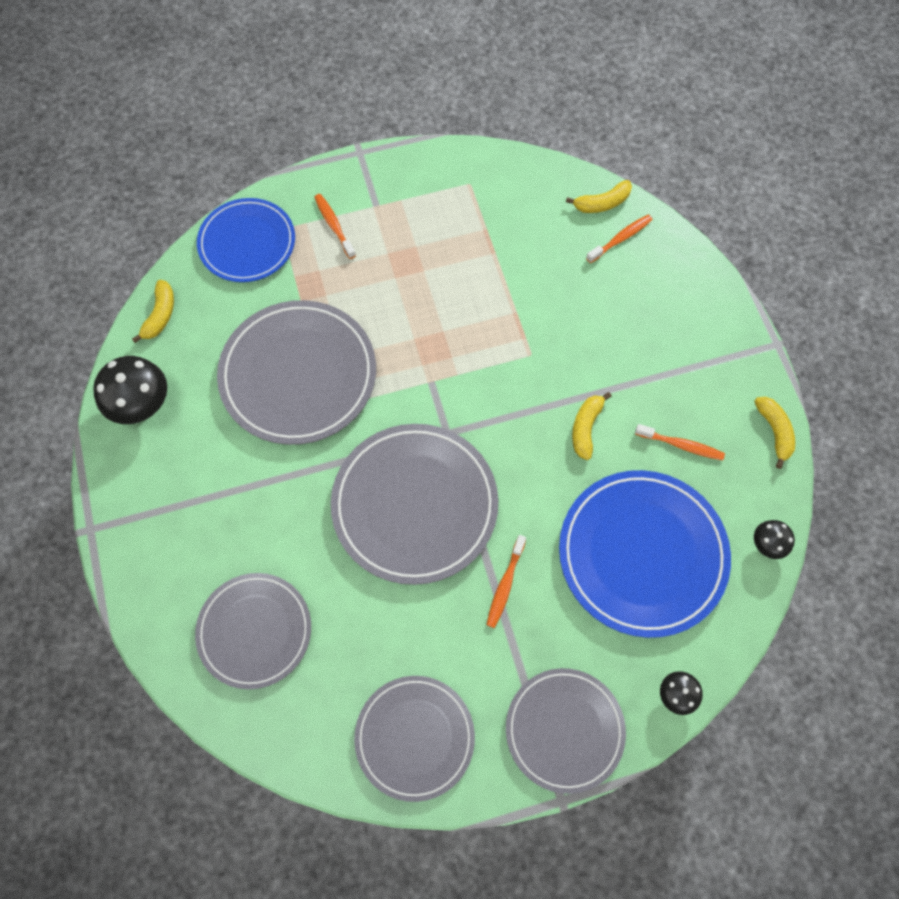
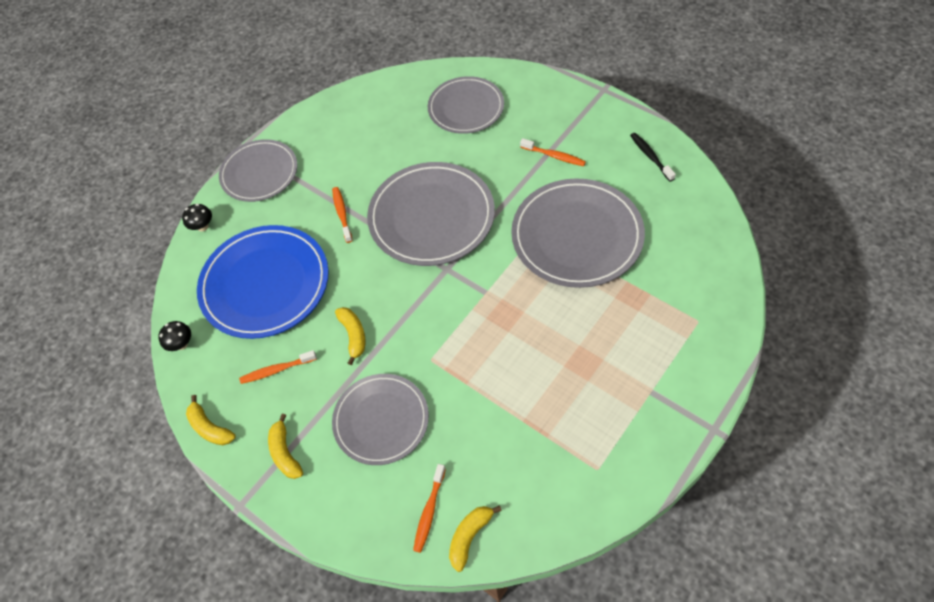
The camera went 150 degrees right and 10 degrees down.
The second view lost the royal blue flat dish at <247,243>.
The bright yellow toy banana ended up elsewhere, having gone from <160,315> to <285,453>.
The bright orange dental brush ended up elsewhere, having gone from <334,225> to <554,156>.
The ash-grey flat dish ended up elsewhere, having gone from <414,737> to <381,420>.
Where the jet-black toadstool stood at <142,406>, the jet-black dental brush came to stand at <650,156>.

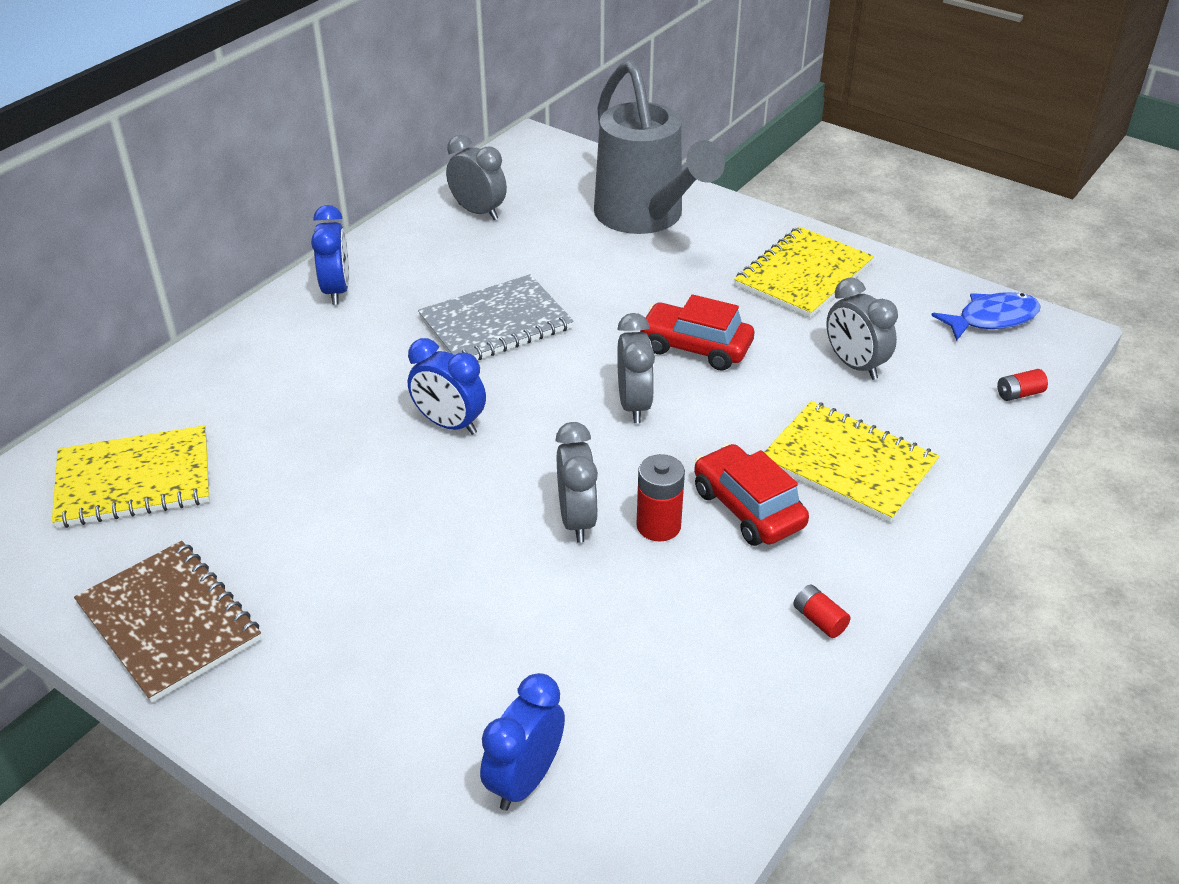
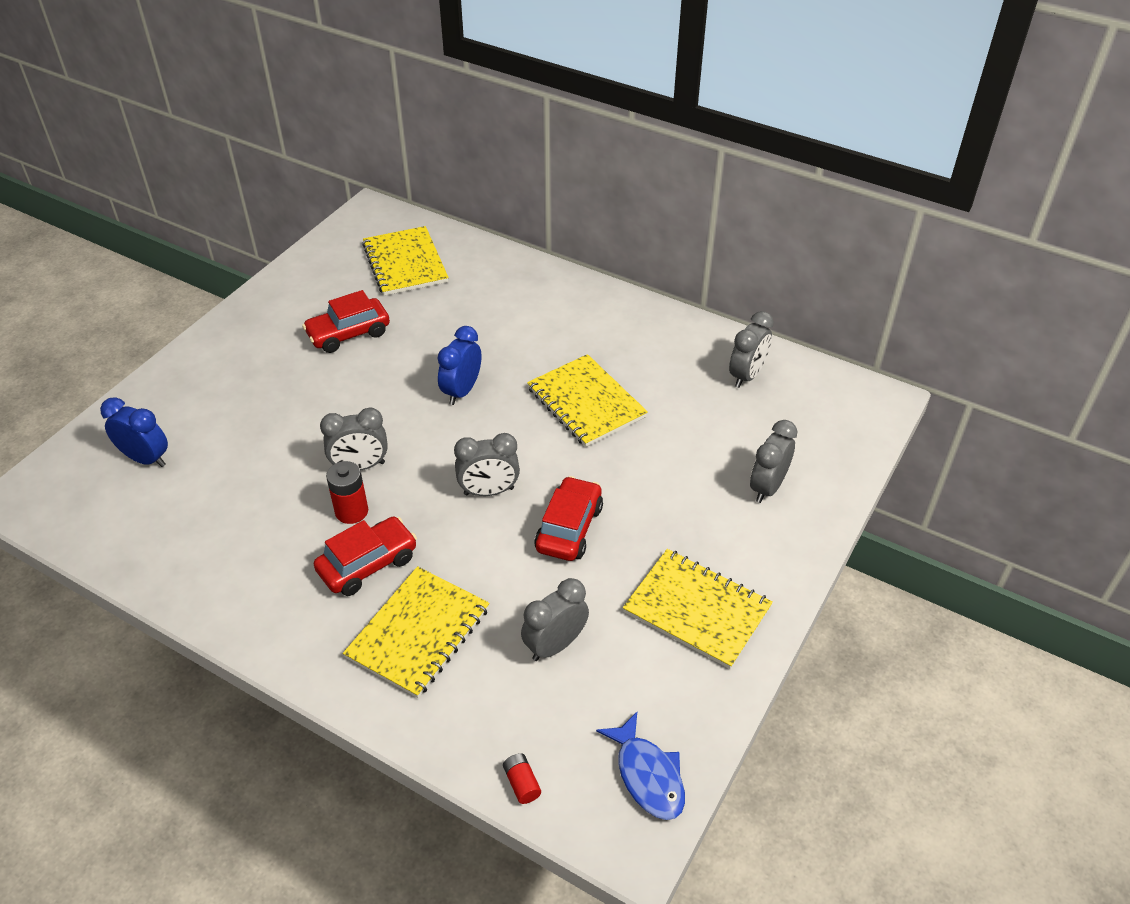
The camera went 85 degrees right and 5 degrees up.
The second view lost the brown notepad at <169,622>.
The second view lost the royal blue clock at <336,290>.
The second view lost the red power cell at <819,620>.
The second view gained the red car at <348,333>.
Where the ash-grey watering can stood at <646,218>, the ash-grey clock came to stand at <767,487>.
What was the ash-grey notepad at <495,323> turned into the bright yellow notepad at <586,402>.

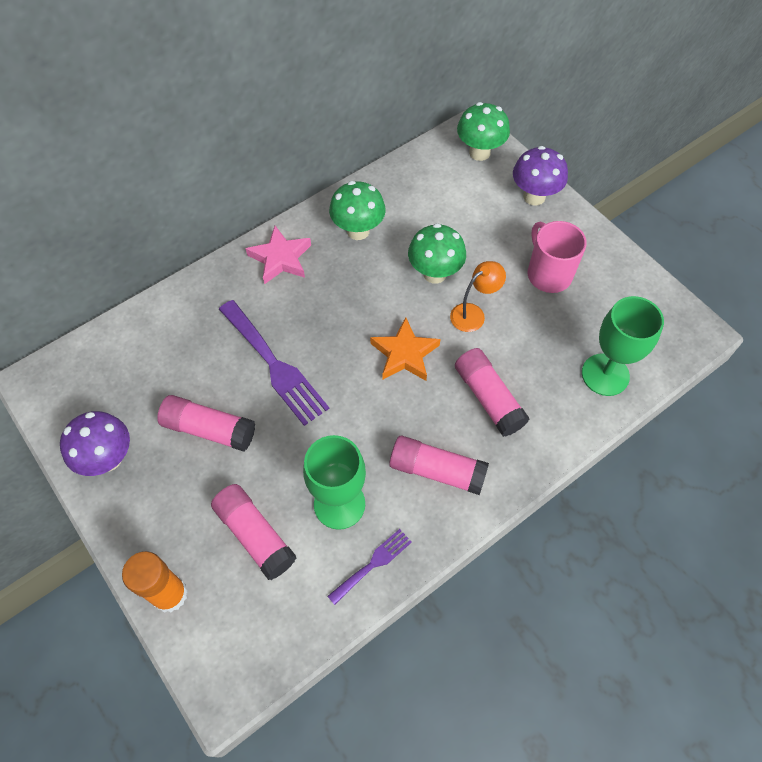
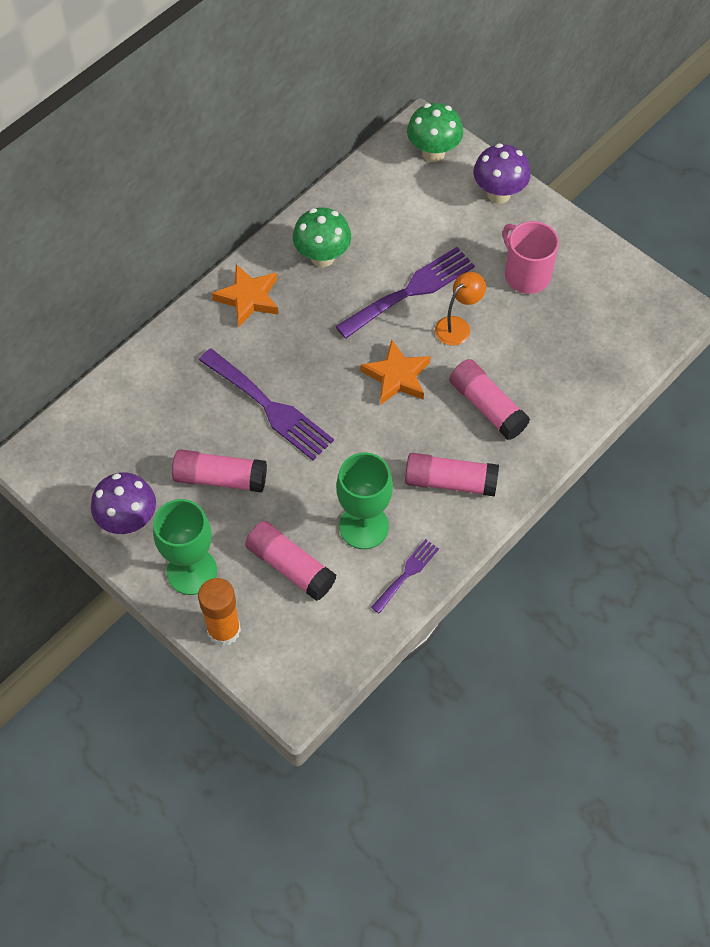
The camera went 10 degrees left and 0 degrees up.
The emerald wine glass ended up elsewhere, having gone from <605,374> to <192,571>.
Where the emerald toadstool stood at <434,273>, the purple fork came to stand at <411,291>.
What was the rosy star shape at <280,258> turned into the bright orange star shape at <248,298>.

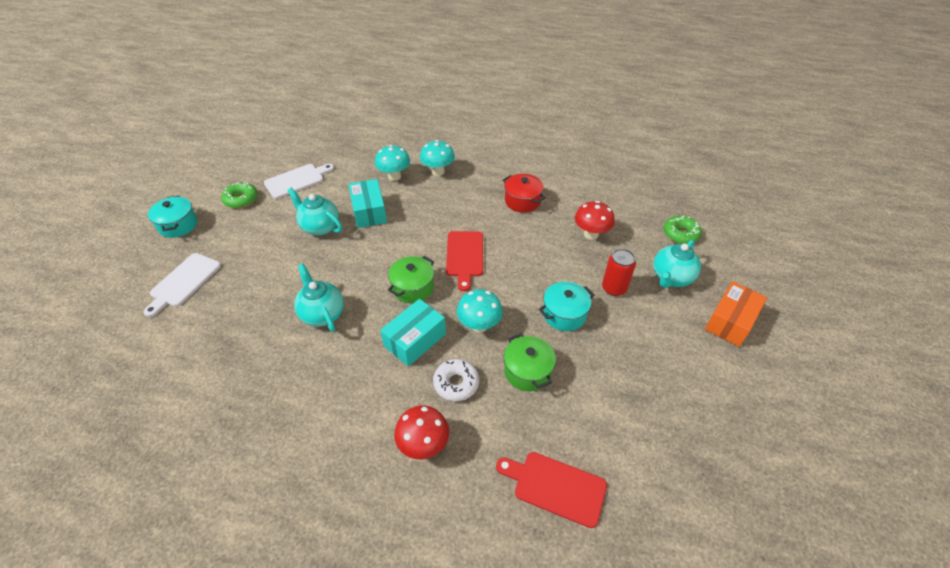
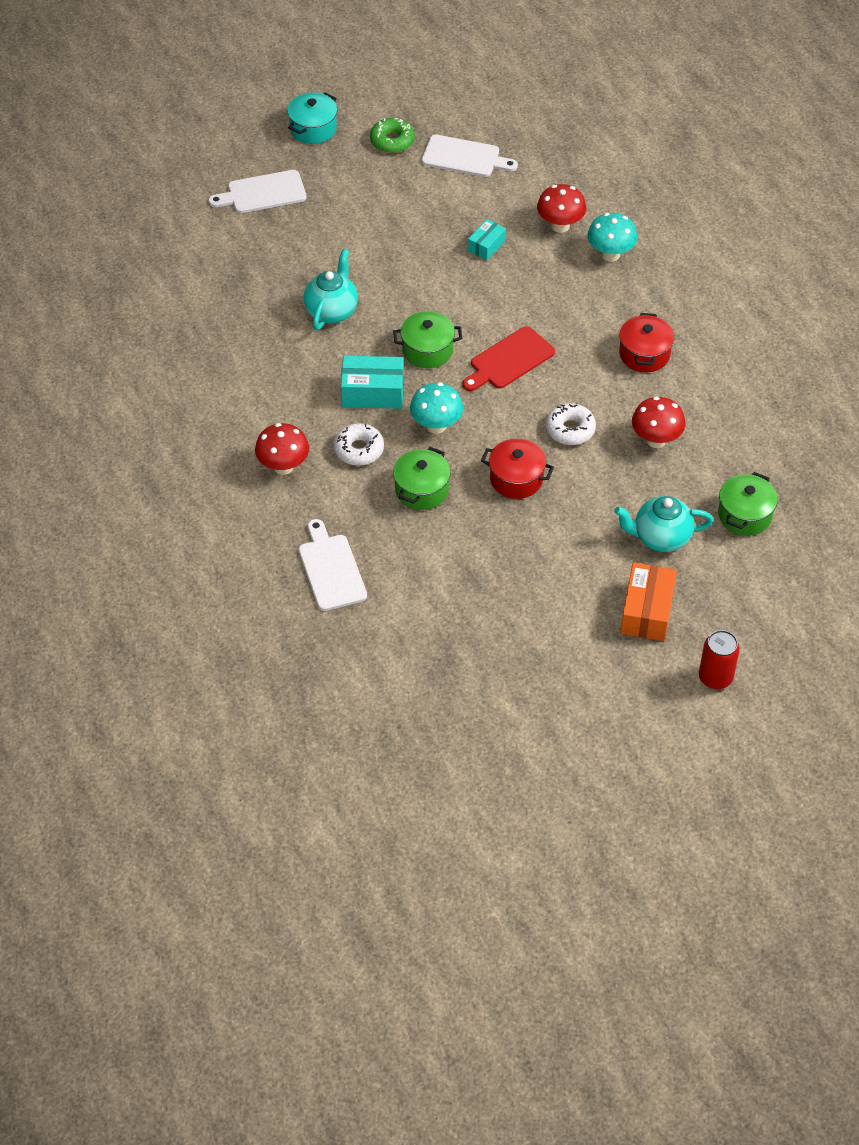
The camera went 50 degrees right and 5 degrees up.
The second view lost the aqua tea pot at <320,227>.
The second view gained the snow-white doughnut at <570,429>.
The red tin ended up elsewhere, having gone from <614,288> to <715,677>.
Where the emerald doughnut stood at <680,234>, the emerald pot came to stand at <744,515>.
What was the aqua toadstool at <394,176> turned into the red toadstool at <560,226>.
What was the red chopping board at <555,486> turned into the snow-white chopping board at <331,569>.
What was the aqua pot at <564,314> turned into the red pot at <516,479>.
The bright orange parcel at <730,321> ended up facing another way, 75 degrees counterclockwise from before.
The size of the aqua parcel at <369,211> changed by a factor of 0.59.

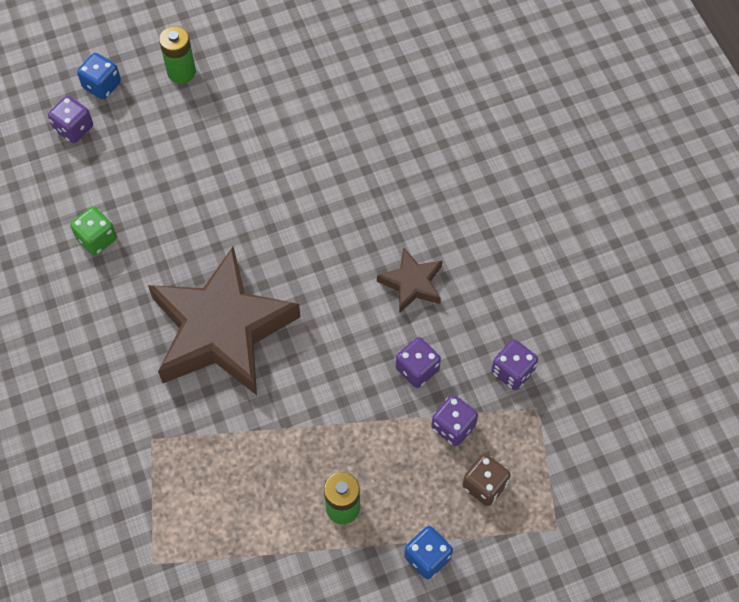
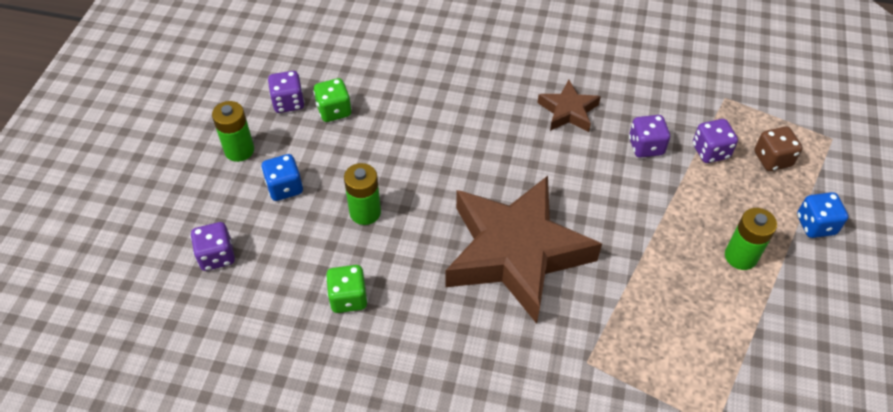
The camera went 55 degrees left and 10 degrees down.
The second view gained the emerald dice at <334,111>.
The second view gained the emerald power cell at <365,212>.
The royal blue dice ended up elsewhere, having gone from <102,85> to <285,187>.
The purple dice ended up elsewhere, having gone from <512,371> to <288,102>.

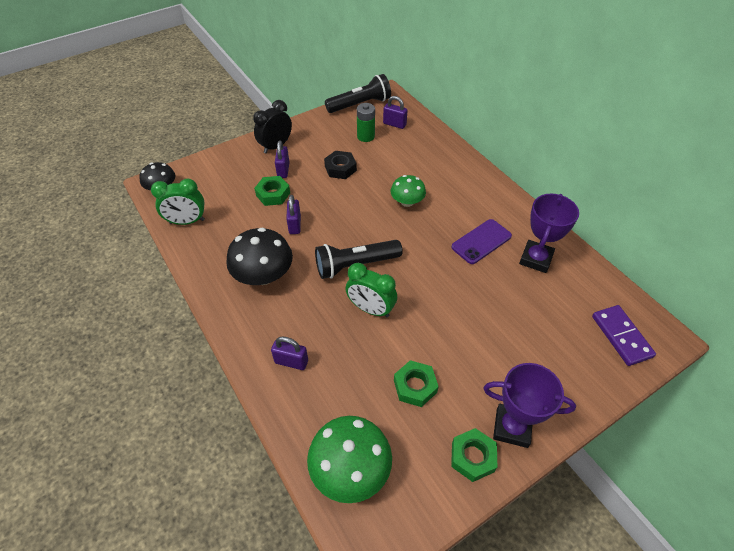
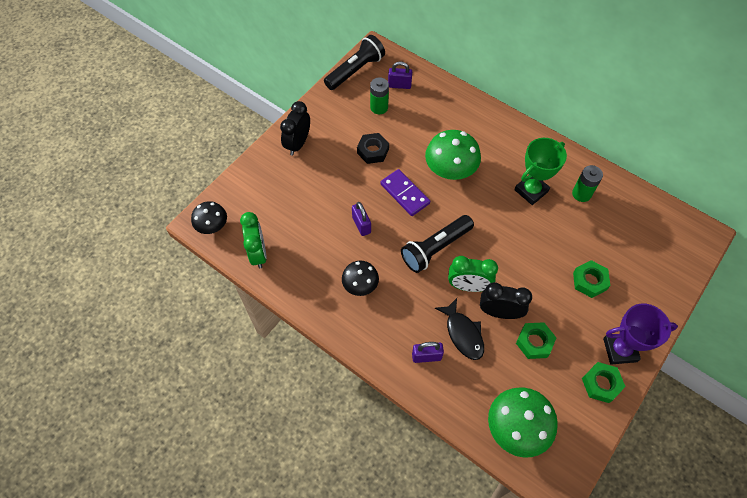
The camera went 20 degrees left and 10 degrees up.
The second view lost the purple small lock at <283,170>.
The second view gained the jet-black fish figure at <463,333>.
The second view gained the jet-black clock at <499,312>.
The emerald hexagon nut ended up elsewhere, having gone from <273,194> to <589,281>.
The purple domino ended up elsewhere, having gone from <621,336> to <405,194>.
Where the purple phone stood at <481,241>, the emerald award cup came to stand at <531,191>.
Where the purple award cup stood at <535,259>, the emerald power cell came to stand at <581,194>.
The emerald clock at <187,221> ended up facing another way, 75 degrees counterclockwise from before.
The size of the jet-black toadstool at <263,275> changed by a factor of 0.62.
The size of the emerald toadstool at <407,202> changed by a factor of 1.63.

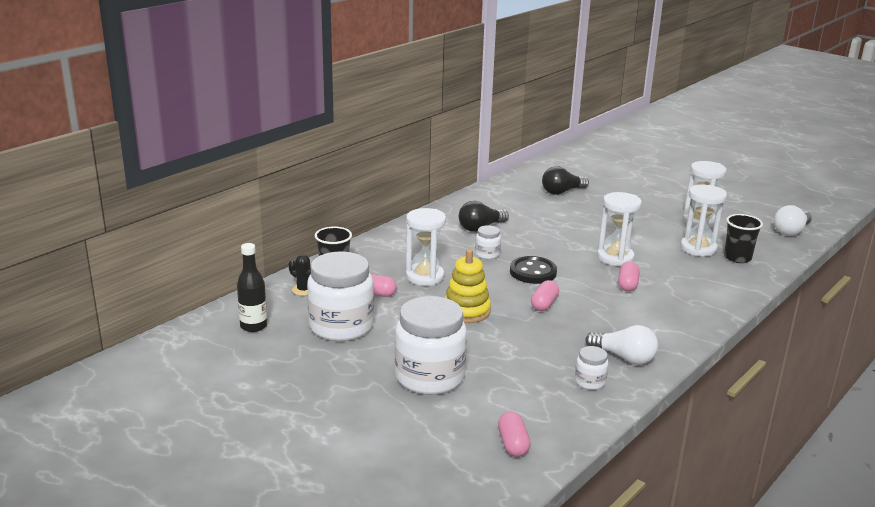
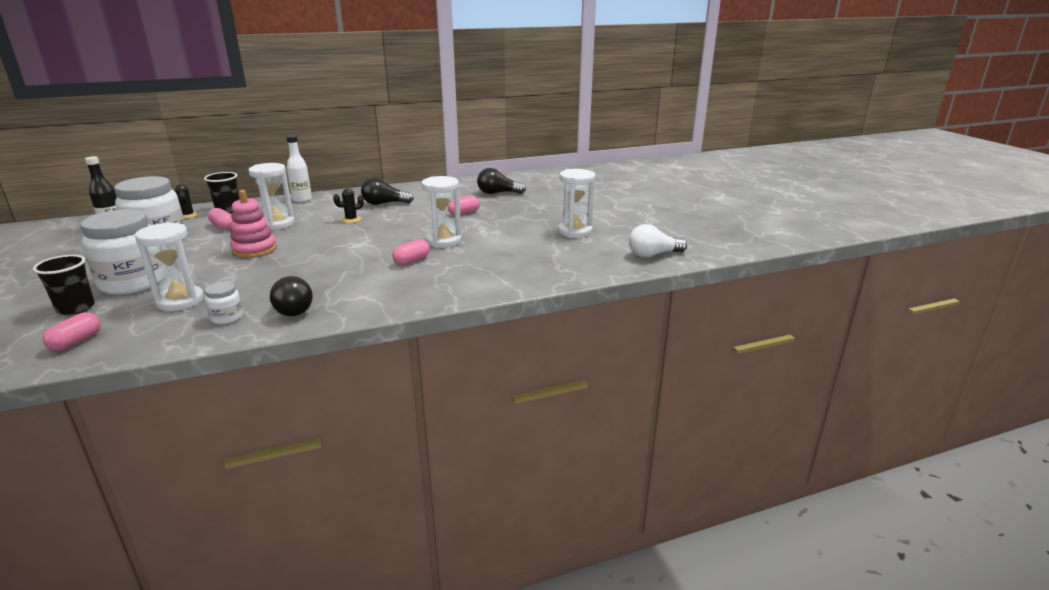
The camera went 30 degrees right and 0 degrees up.
The second view lost the jet-black button at <533,272>.
The second view gained the snow-white flask at <302,200>.
The rosy capsule ended up elsewhere, having gone from <544,304> to <464,213>.
The snow-white sandglass ended up elsewhere, having gone from <698,248> to <180,301>.
The jet-black cup ended up elsewhere, having gone from <737,258> to <76,308>.
Where the snow-white jar stood at <487,254>, the jet-black prickly plant came to stand at <351,220>.
What was the bright yellow stacking rings at <466,311> turned into the rosy stacking rings at <254,250>.
What was the snow-white light bulb at <624,357> turned into the jet-black light bulb at <292,308>.

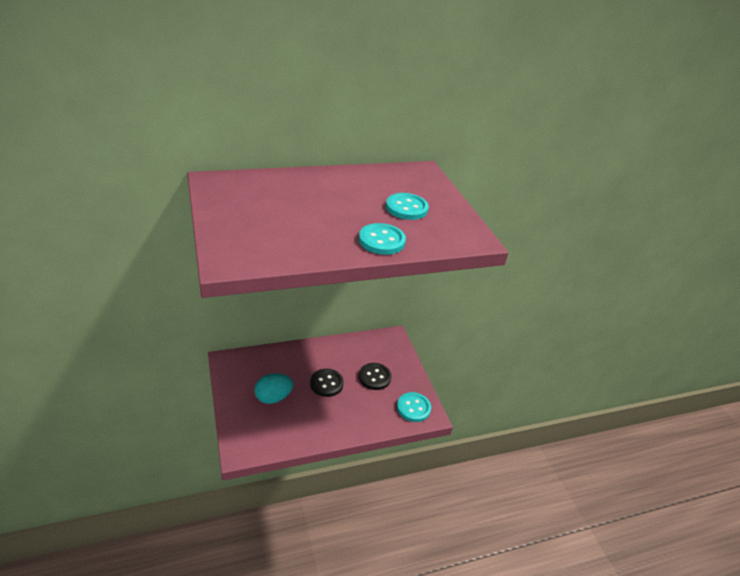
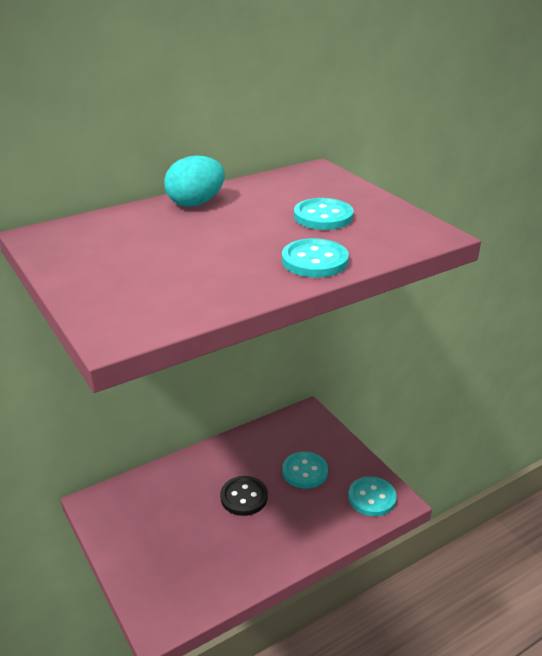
The camera went 10 degrees left and 5 degrees down.
The aqua toy egg ended up elsewhere, having gone from <273,397> to <196,203>.
What was the jet-black button at <374,377> turned into the aqua button at <305,471>.

